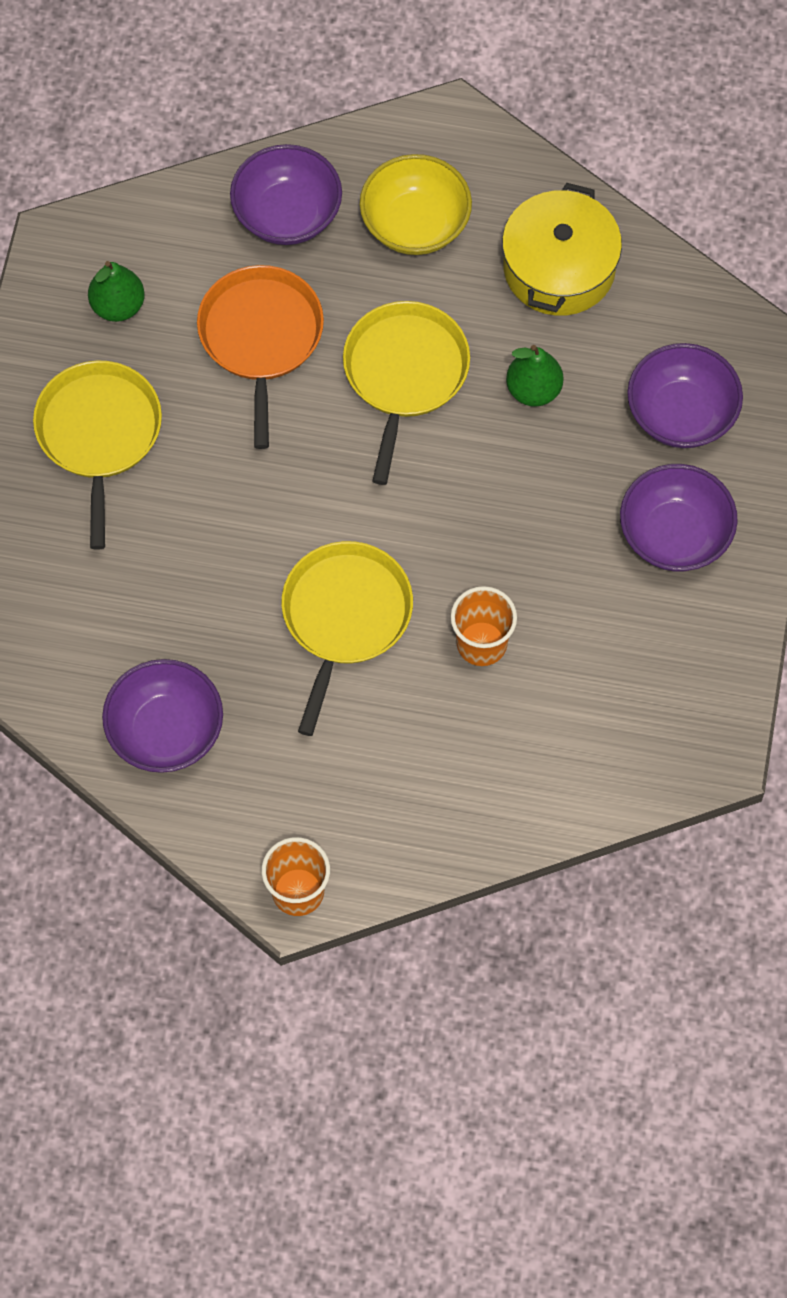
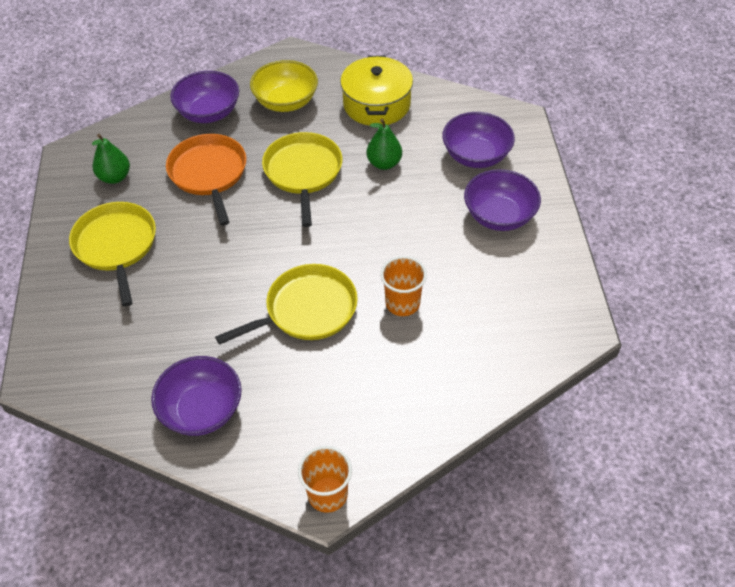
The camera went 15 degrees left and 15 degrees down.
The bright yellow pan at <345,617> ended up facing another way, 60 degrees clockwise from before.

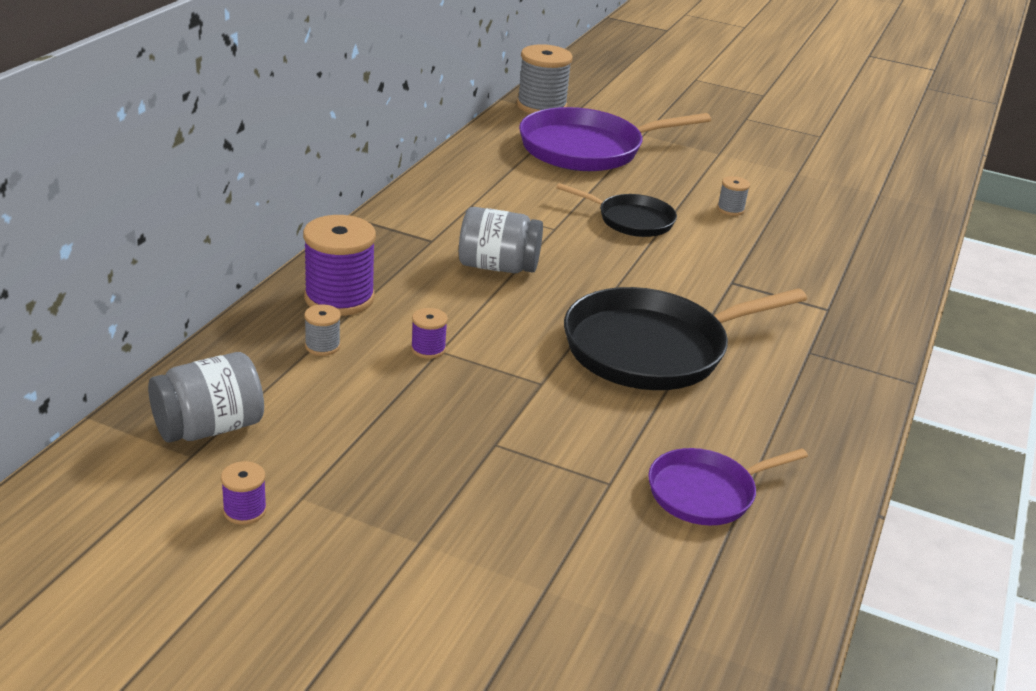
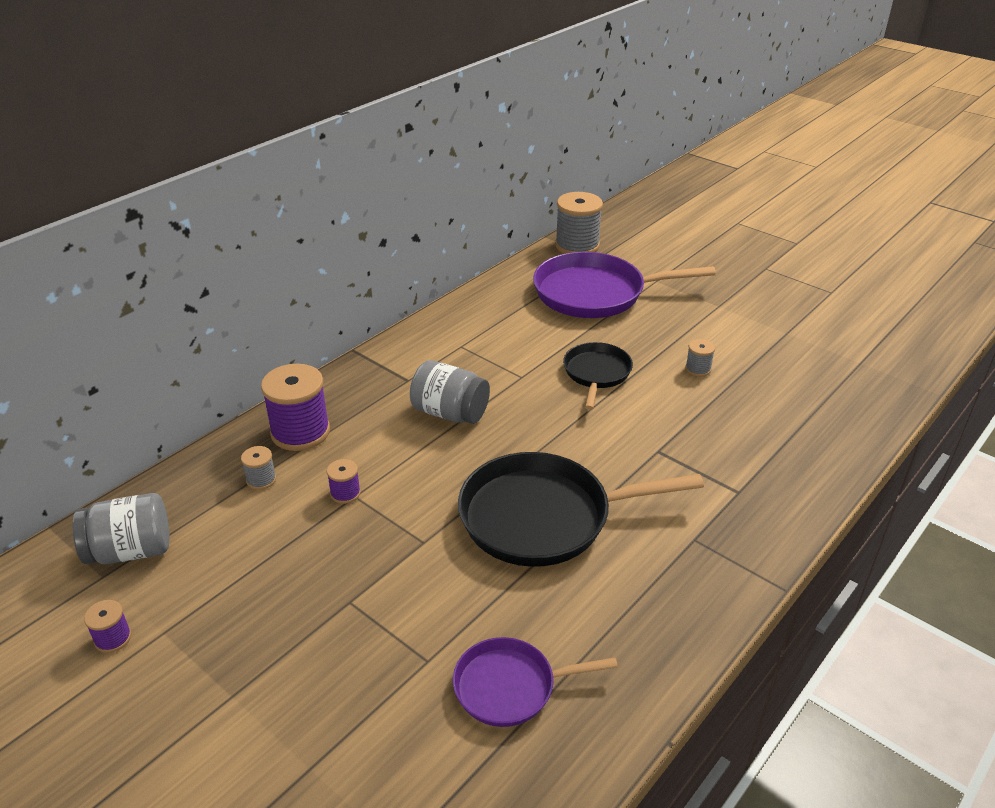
The camera went 20 degrees right and 5 degrees up.
The jet-black pan at <631,220> ended up facing another way, 120 degrees counterclockwise from before.

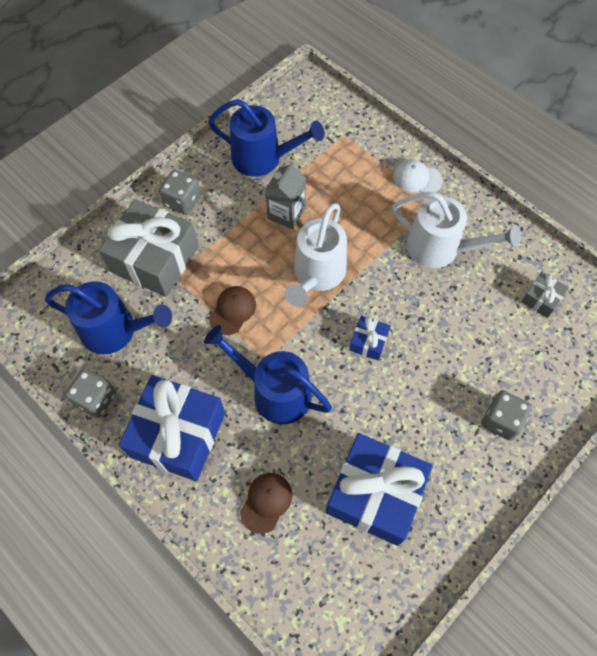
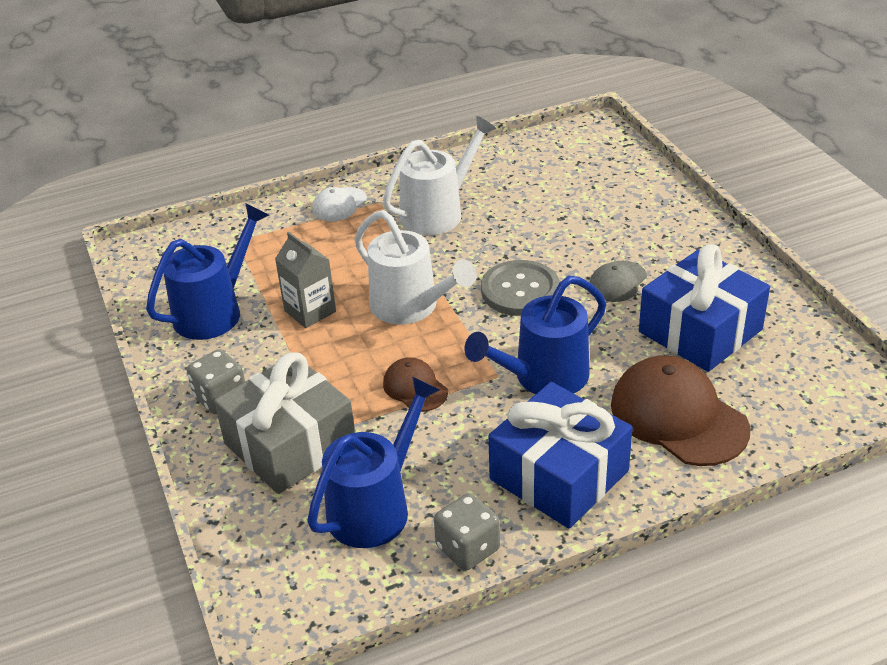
The camera went 65 degrees left and 25 degrees down.
The second view lost the ash-grey dice at <501,420>.
The second view lost the ash-grey present at <541,299>.
The second view gained the ash-grey cap at <617,282>.
Where the royal blue present stood at <368,342>, the ash-grey button came to stand at <520,290>.
The size of the brown cap at <266,502> changed by a factor of 1.92.

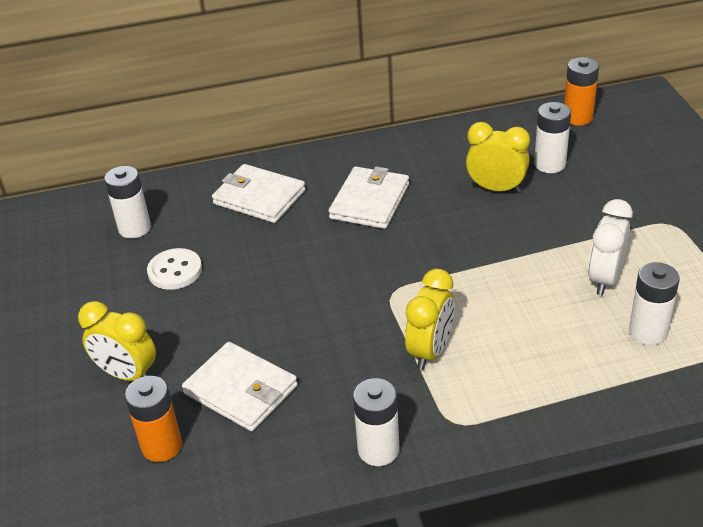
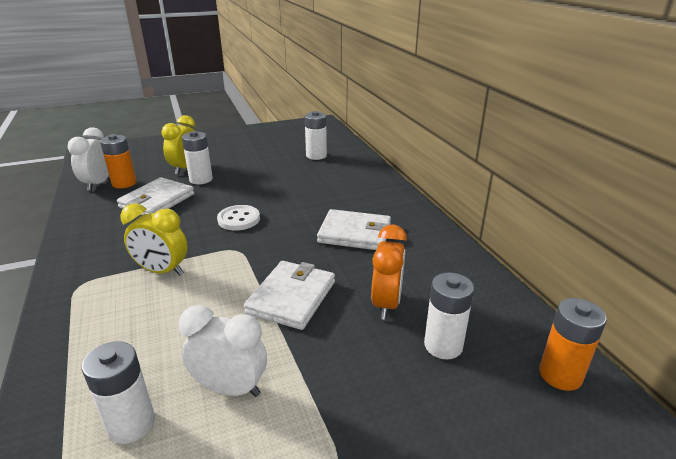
The camera went 80 degrees right and 10 degrees down.
The second view gained the snow-white clock at <98,184>.
The snow-white button ended up elsewhere, having gone from <175,271> to <239,219>.
The snow-white wallet ended up elsewhere, having gone from <259,197> to <291,297>.
The snow-white power cell ended up elsewhere, having gone from <378,450> to <201,179>.
What was the bright yellow clock at <496,189> turned into the bright orange clock at <386,304>.

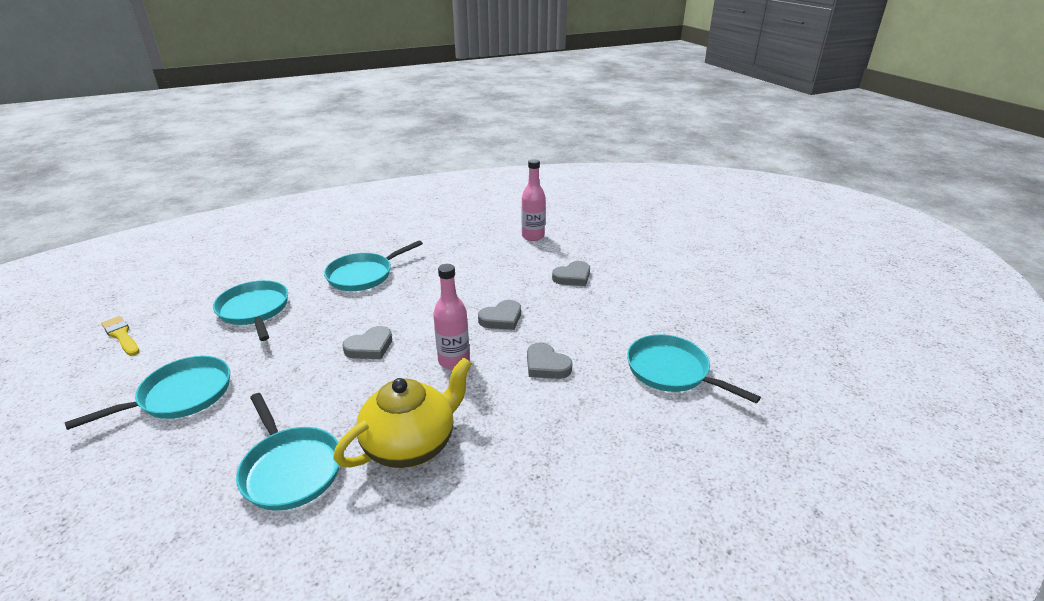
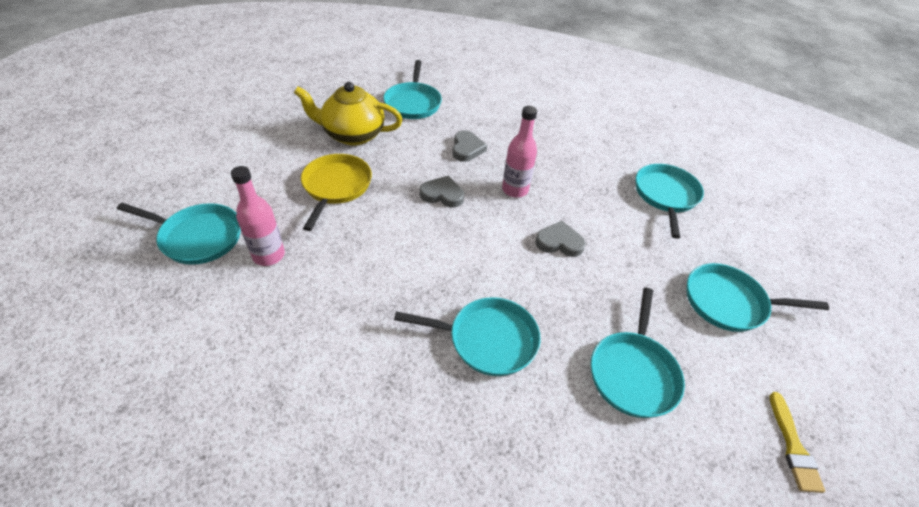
The camera went 135 degrees left and 15 degrees up.
The second view gained the aqua pan at <198,237>.
The bright yellow tea pot ended up elsewhere, having gone from <411,444> to <352,135>.
Where the ash-grey heart stood at <572,277>, the bright yellow pan came to stand at <336,187>.

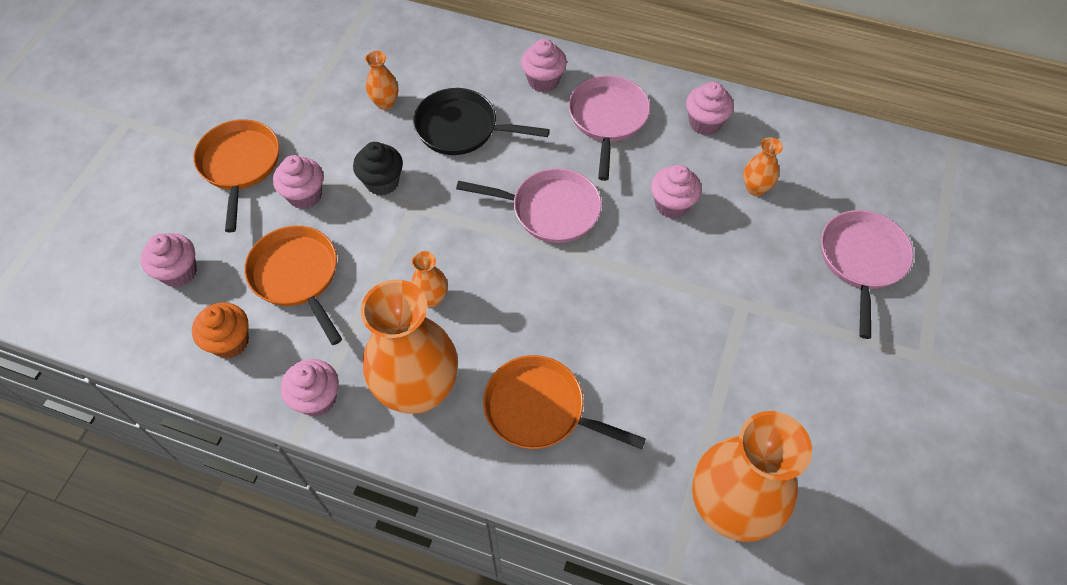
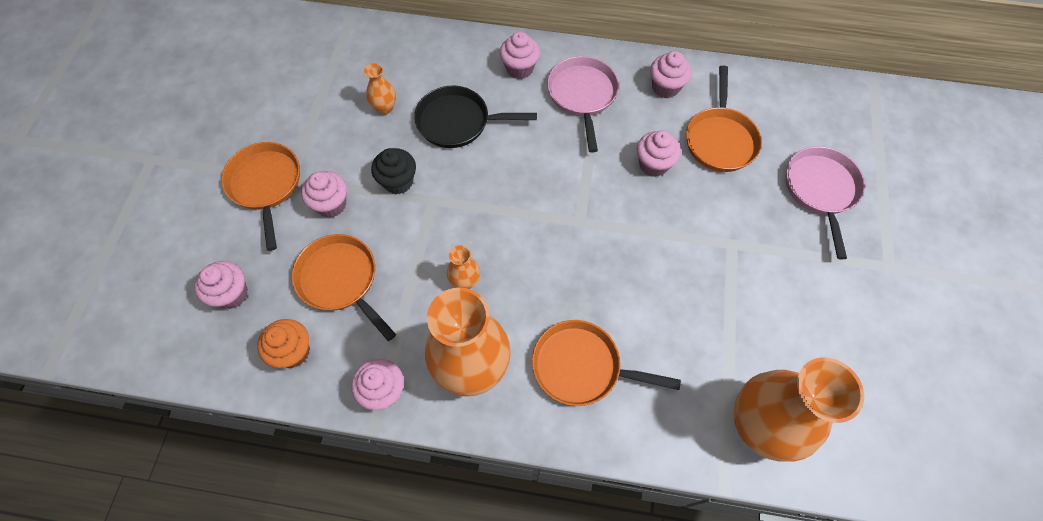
The camera went 10 degrees left and 5 degrees up.
The second view lost the rosy pan at <549,210>.
Where the bright orange flower vase stood at <755,188>, the bright orange pan came to stand at <720,139>.

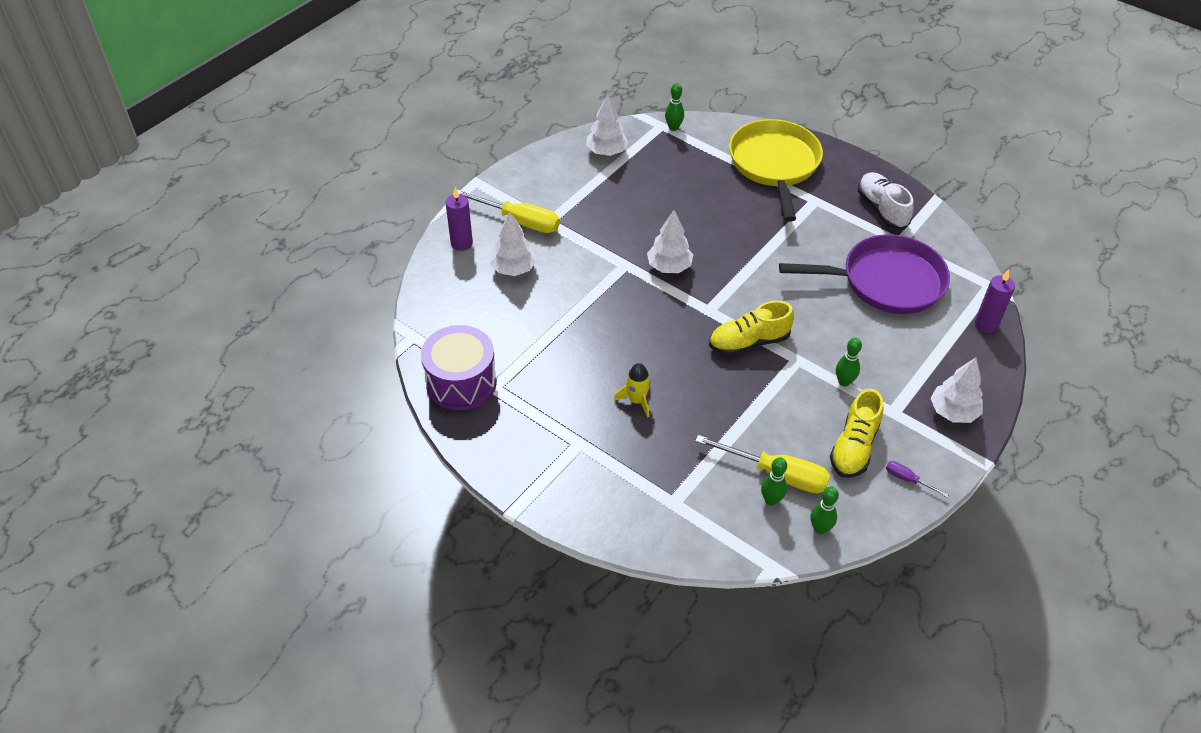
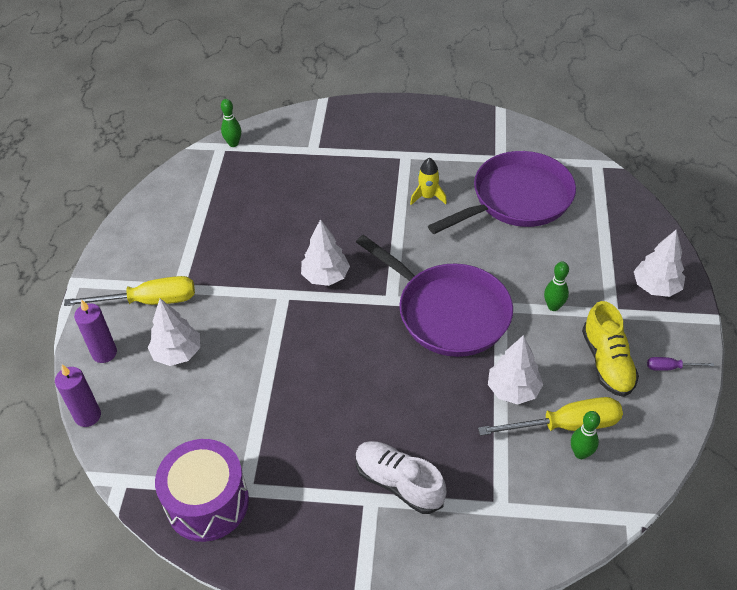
The camera went 30 degrees left and 0 degrees up.
The second view lost the bright yellow pan at <774,165>.
The second view lost the emerald skittle at <820,529>.
The snow-white toy tree ended up elsewhere, having gone from <606,152> to <513,390>.
The bright yellow spaceship ended up elsewhere, having gone from <637,400> to <428,197>.
The snow-white shoe ended up elsewhere, having gone from <882,209> to <398,483>.
The purple pillar candle ended up elsewhere, having gone from <985,325> to <88,416>.
Where the bright yellow shoe stood at <748,342>, the purple pan came to stand at <448,312>.

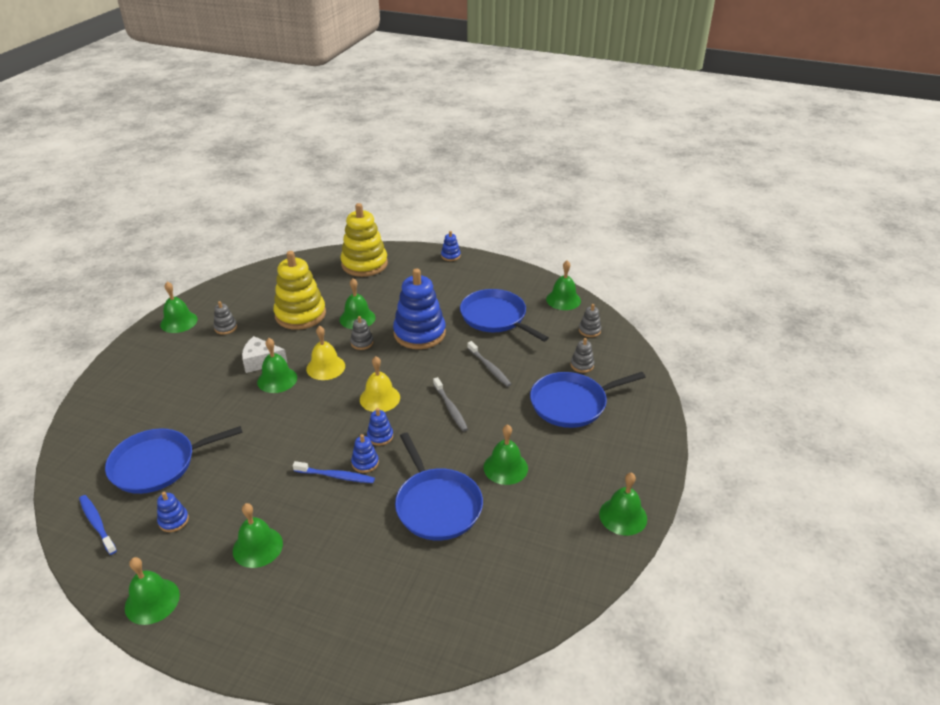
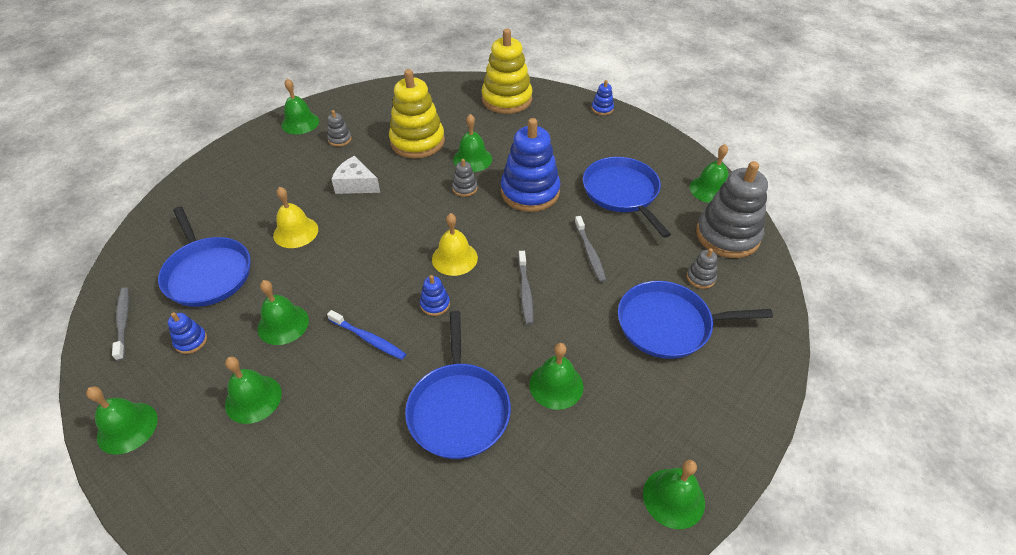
The camera went 20 degrees right and 10 degrees up.
The second view lost the royal blue stacking rings at <365,463>.
The emerald hand bell ended up elsewhere, having gone from <277,379> to <283,324>.
The bright yellow hand bell ended up elsewhere, having gone from <325,367> to <295,232>.
What was the royal blue dental brush at <97,524> turned into the ash-grey dental brush at <123,322>.
The royal blue pan at <158,464> ended up facing another way, 120 degrees counterclockwise from before.
The size of the ash-grey stacking rings at <589,330> changed by a factor of 2.33.

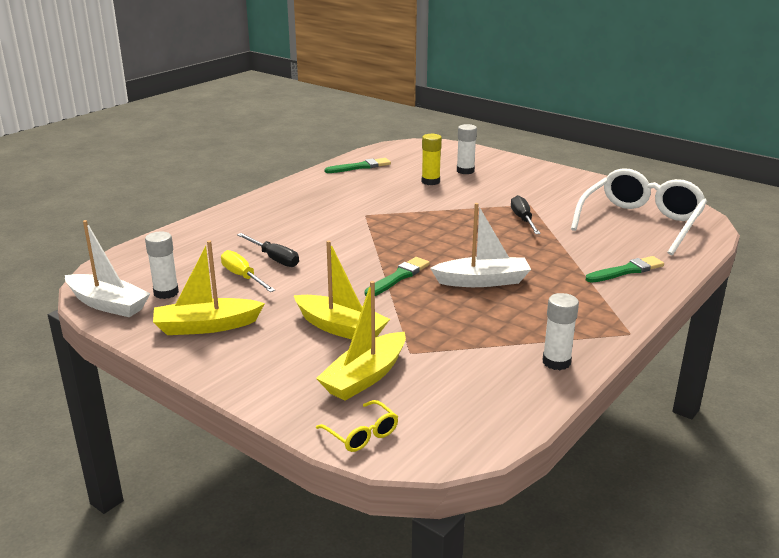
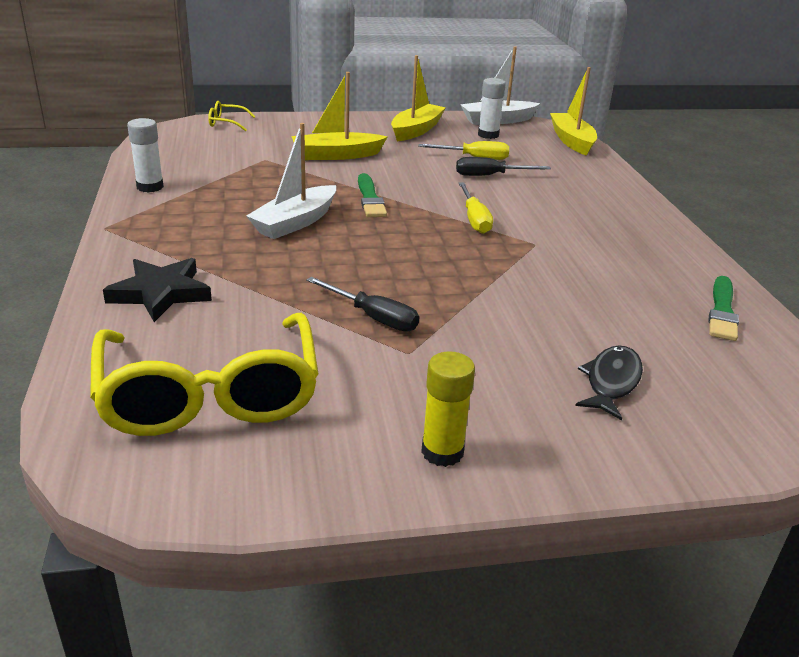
The camera went 130 degrees right and 5 degrees up.
The second view gained the bright yellow screwdriver at <474,219>.
The bright yellow toy boat ended up elsewhere, having gone from <365,377> to <571,141>.
The bright yellow stick of glue ended up elsewhere, having gone from <430,181> to <442,452>.
Where the snow-white stick of glue stood at <465,171>, the jet-black fish figure came to stand at <611,382>.
Where the emerald paintbrush stood at <626,271>, the jet-black star shape came to stand at <160,293>.
What was the snow-white spectacles at <641,222> turned into the bright yellow spectacles at <210,395>.

